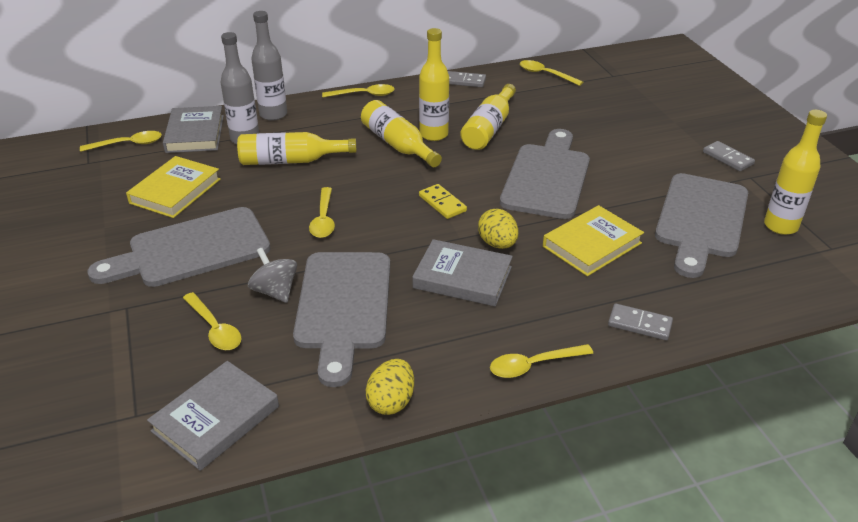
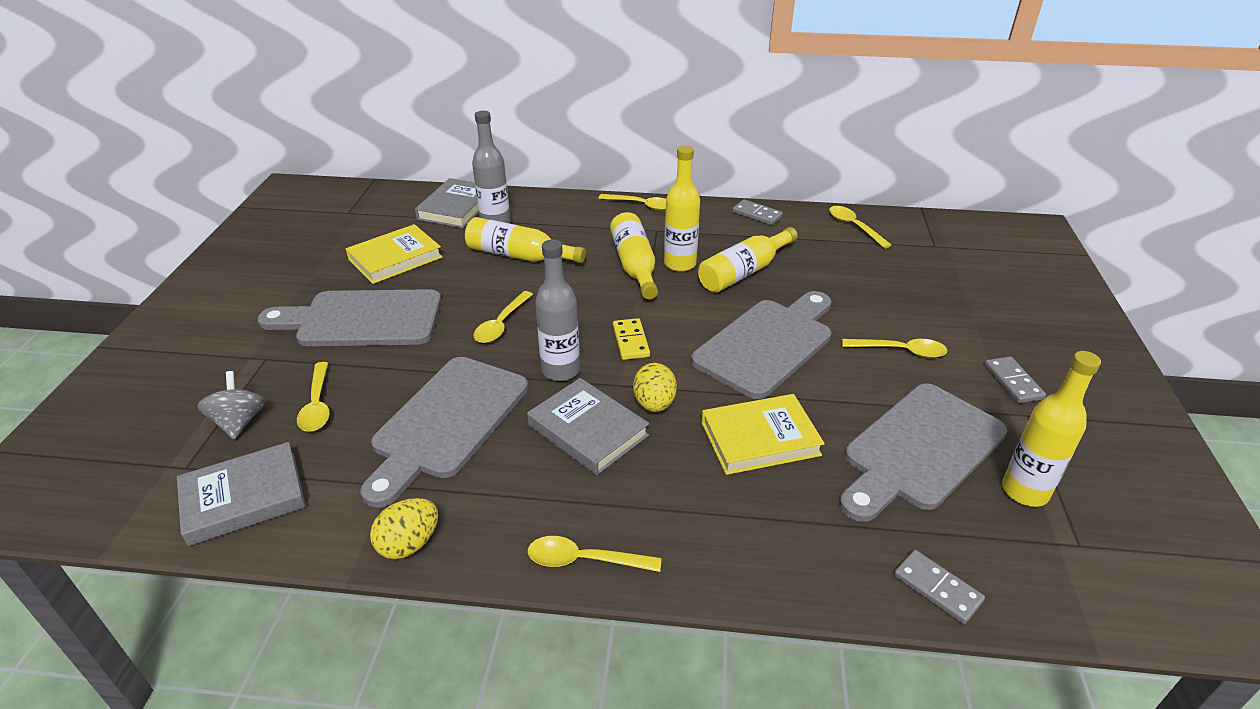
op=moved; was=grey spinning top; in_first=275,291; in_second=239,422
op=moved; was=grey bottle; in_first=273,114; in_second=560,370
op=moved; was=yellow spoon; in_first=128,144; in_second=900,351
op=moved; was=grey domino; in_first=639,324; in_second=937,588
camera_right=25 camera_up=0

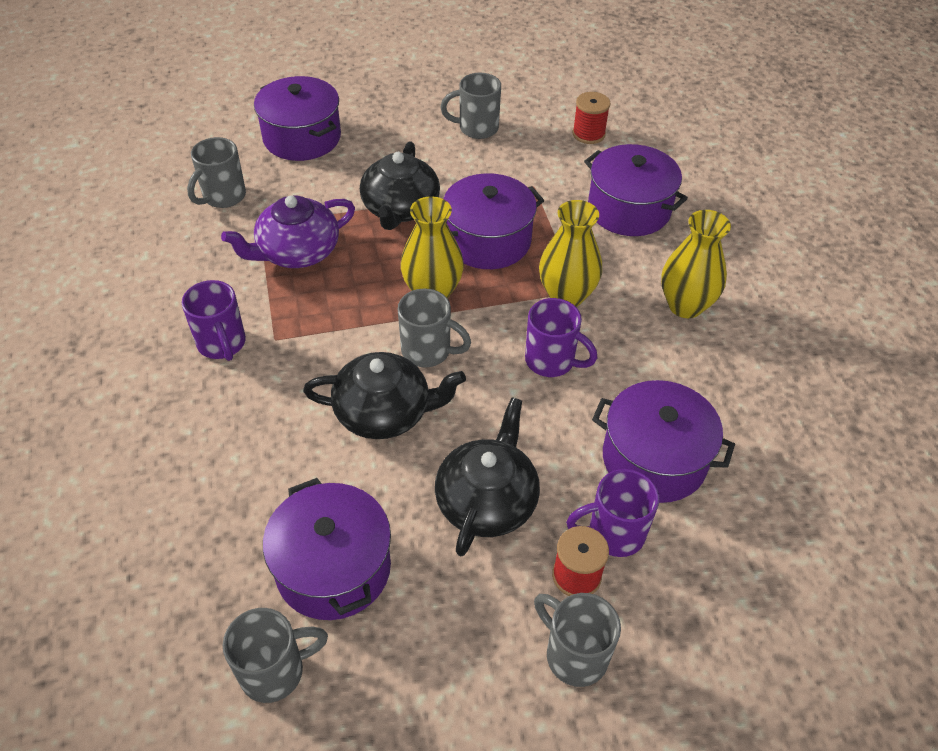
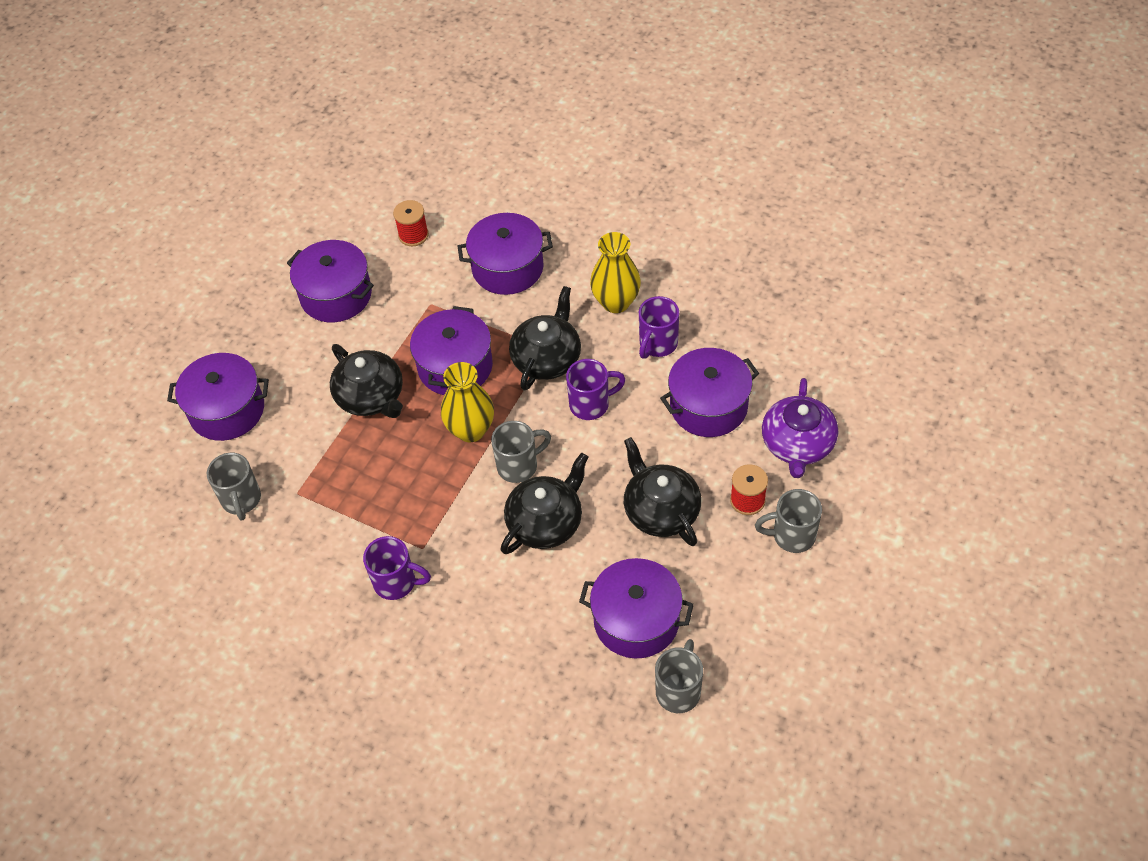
op=replaced; was=grey mug; now=purple pot; in_first=477,128; in_second=336,295
op=replaced; was=yellow vase; now=black teapot; in_first=566,296; in_second=547,358
op=moved; was=purple mug; in_first=614,533; in_second=657,344
op=moved; was=purple teapot; in_first=297,252; in_second=797,444
camera_right=-45 camera_up=5

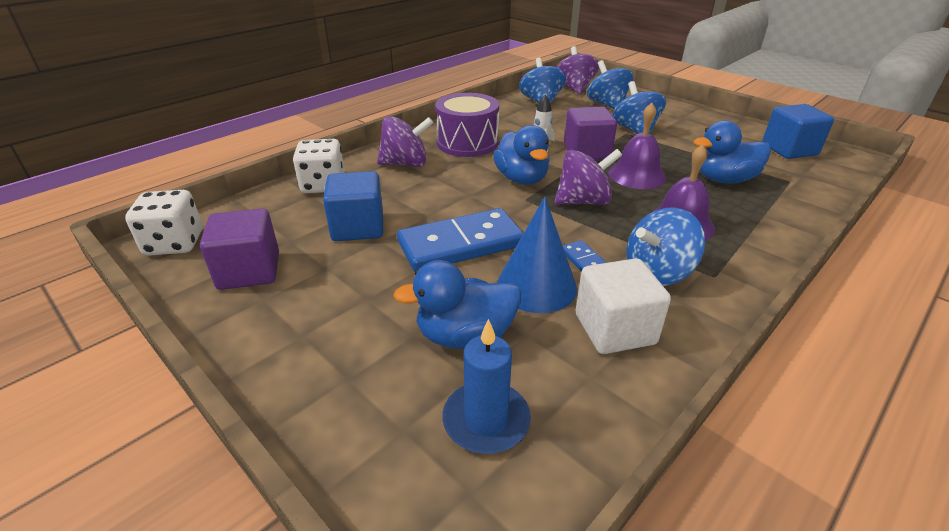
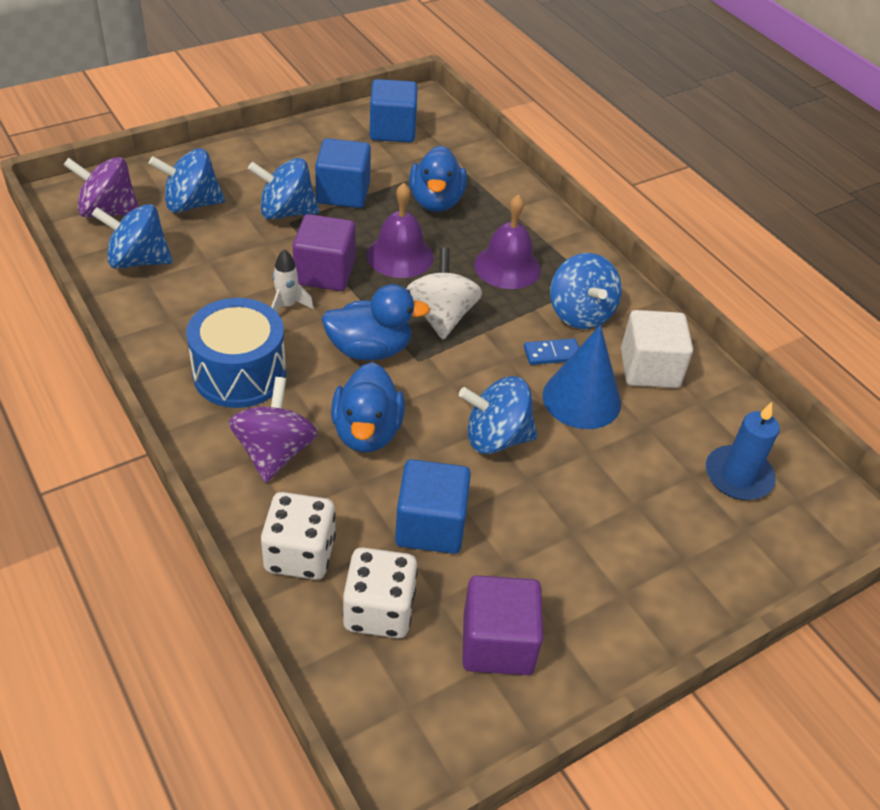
op=recoloured; was=purple drum; now=blue drum; in_first=467,143; in_second=239,373
op=added; now=blue cube; in_second=343,193
op=moved; was=blue duck; in_first=465,336; in_second=367,432
op=moved; was=white dice; in_first=175,243; in_second=379,611
op=recoloured; was=purple spinning top; now=white spinning top; in_first=583,201; in_second=441,316
op=replaced; was=blue domino; now=blue spinning top; in_first=461,244; in_second=496,438
camera_right=-80 camera_up=10

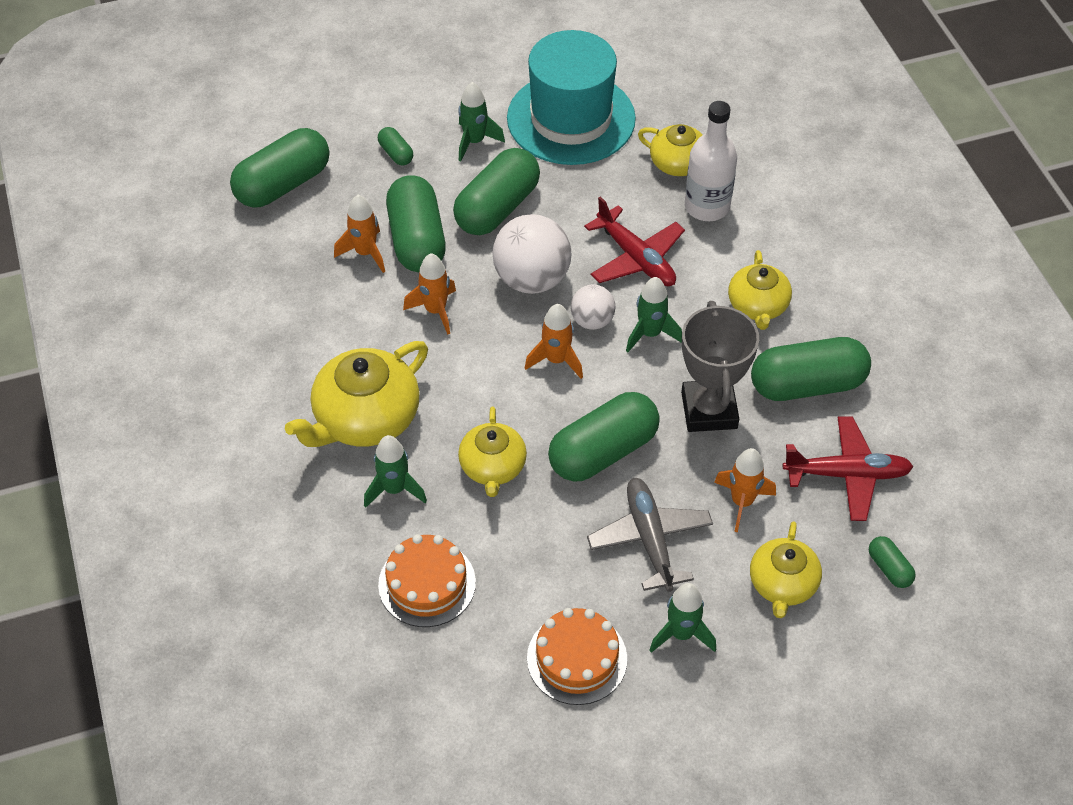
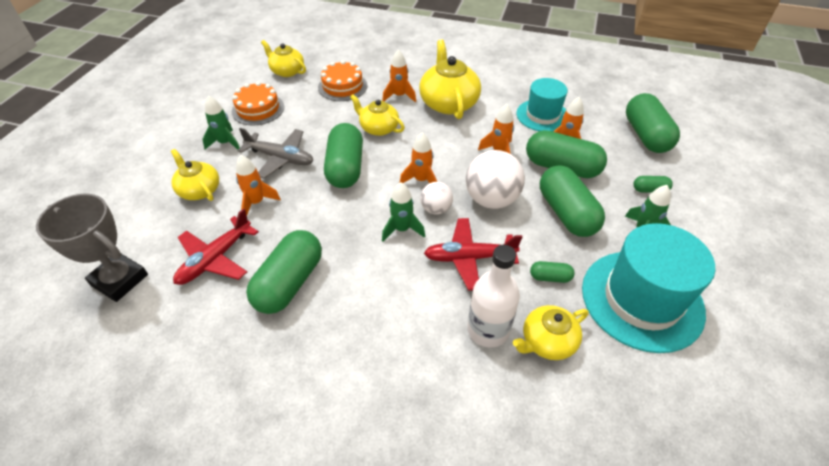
op=moved; was=grey trophy; in_first=709,410; in_second=120,280
op=moved; was=yellow teapot; in_first=758,306; in_second=287,71
op=recoloured; was=green rocket; now=orange rocket; in_first=394,489; in_second=399,96
op=added; now=turquoise hat; in_second=542,115
op=moved; was=green capsule; in_first=889,568; in_second=550,277
camera_right=125 camera_up=-5

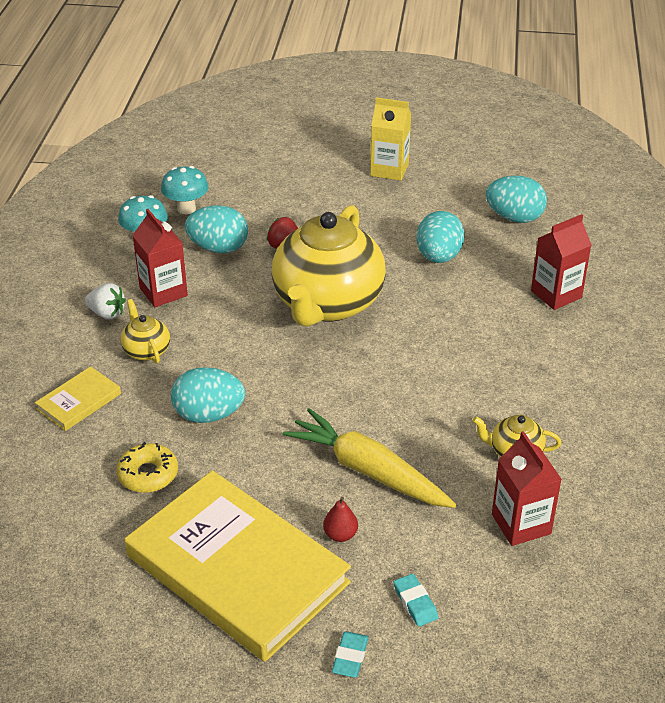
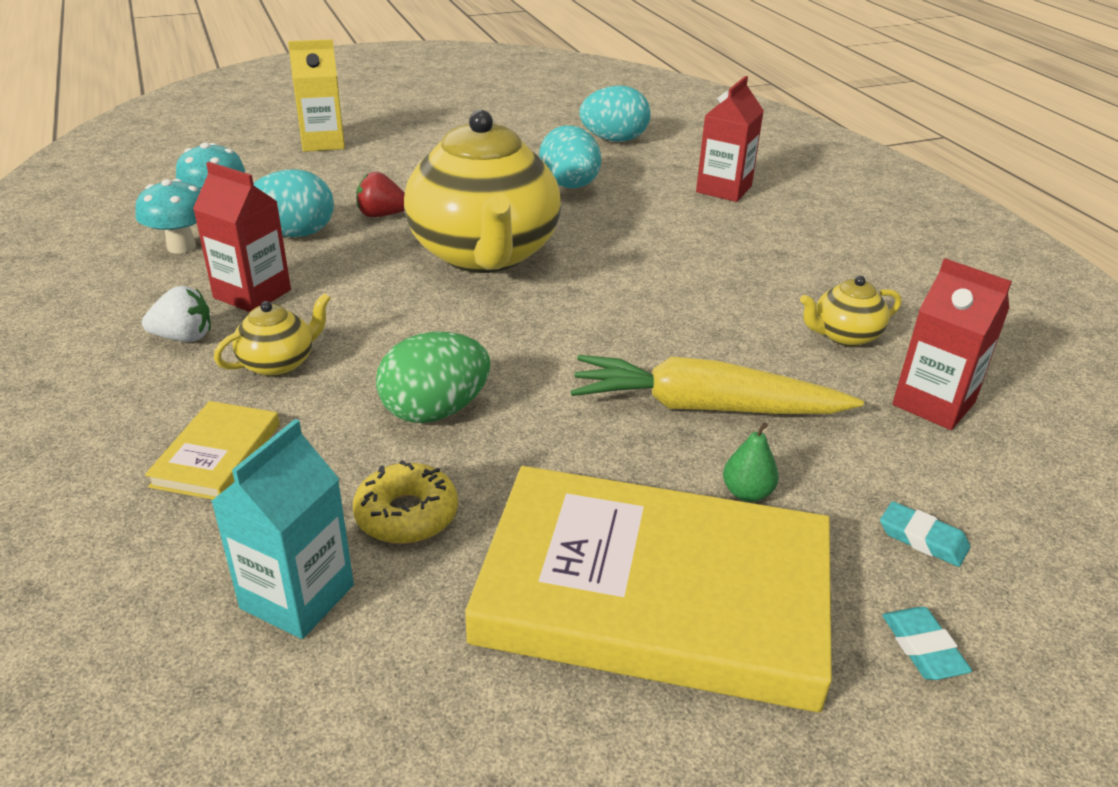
op=added; now=turquoise carton; in_second=297,597
op=turned; was=yellow teapot; in_first=146,350; in_second=279,363; clockwise=105
op=moved; was=yellow carton; in_first=389,170; in_second=323,143
op=recoloured; was=turquoise egg; now=green egg; in_first=209,415; in_second=435,411
op=recoloured; was=red pear; now=green pear; in_first=340,535; in_second=747,493
camera_right=-30 camera_up=-5

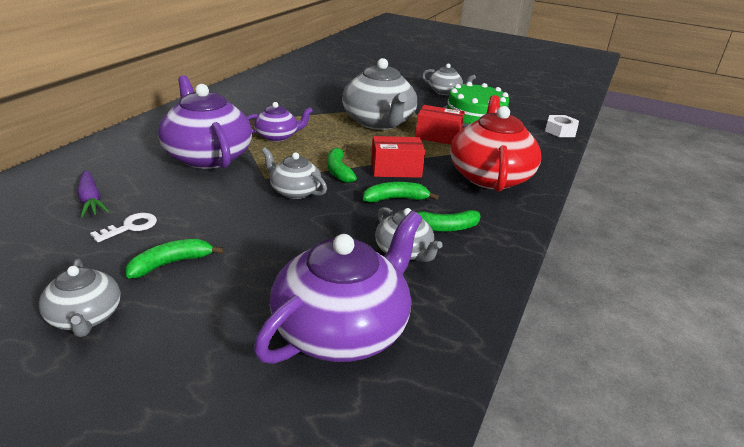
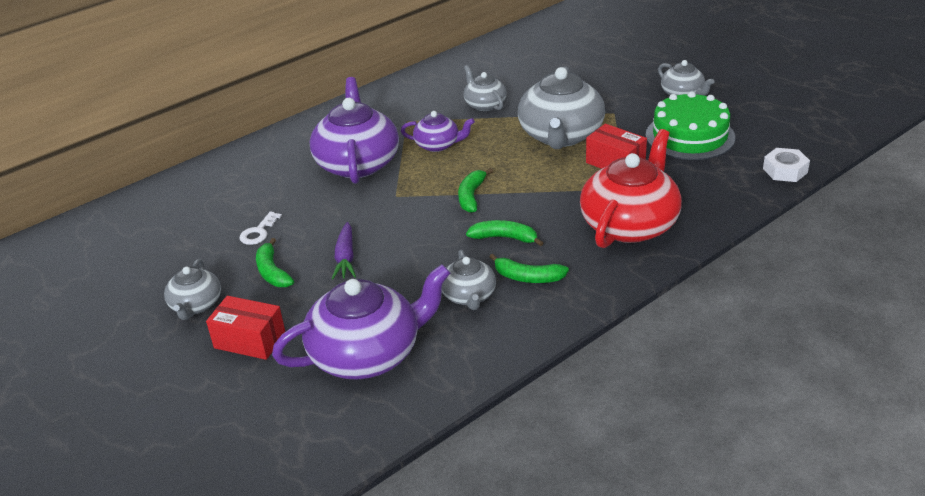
op=moved; was=red box; in_first=395,169; in_second=250,340
op=turned; was=white key; in_first=130,227; in_second=258,232; clockwise=135
op=turned; was=green banana; in_first=171,263; in_second=272,272; clockwise=-105
op=moved; was=purple carrot; in_first=91,200; in_second=345,258
op=moved; was=grey teapot; in_first=294,191; in_second=484,104
camera_right=30 camera_up=5

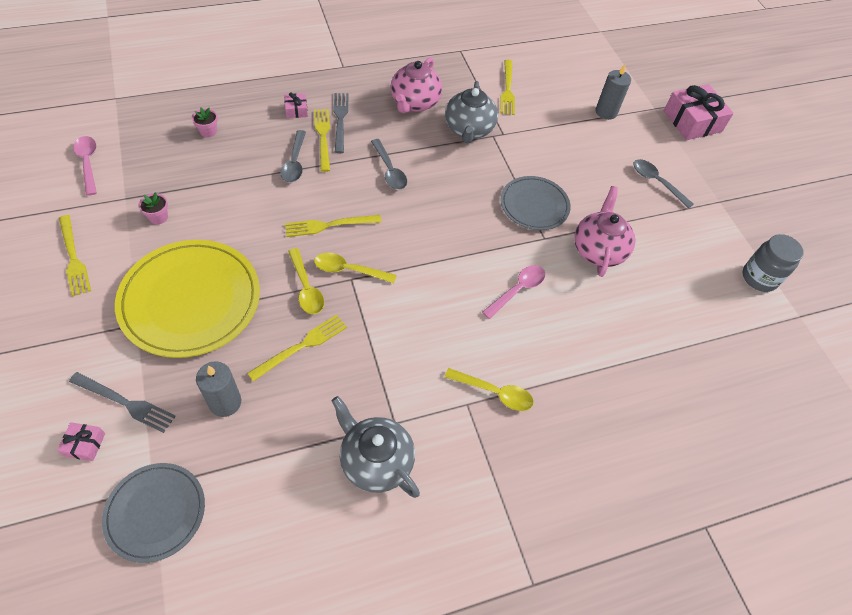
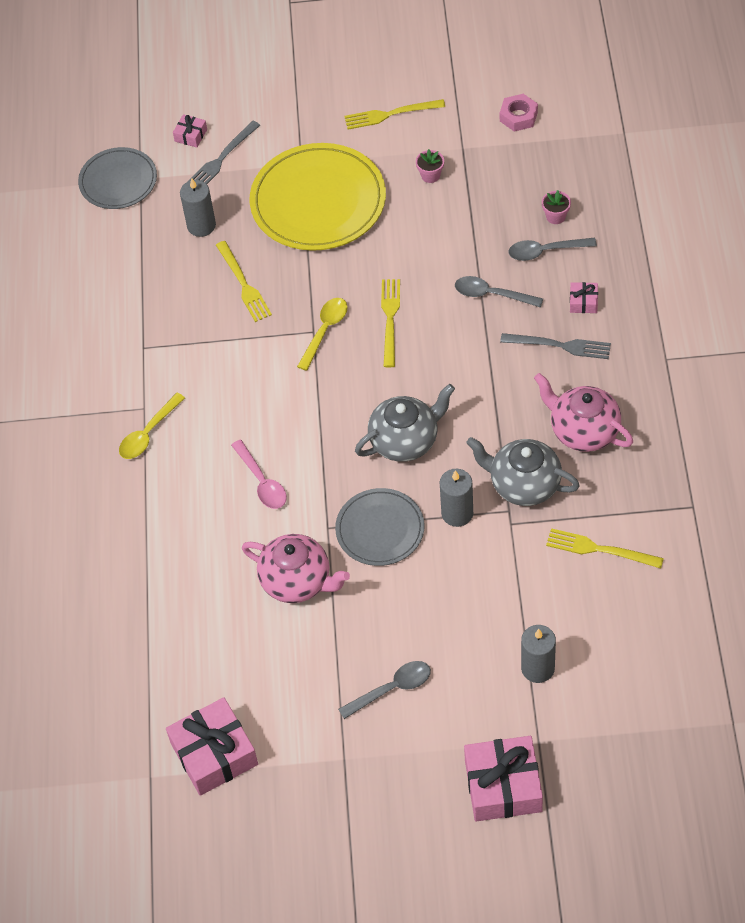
op=replaced; was=grey jar; now=pink gift; in_first=759,278; in_second=214,754
op=moved; was=grey teapot; in_first=375,461; in_second=405,440
op=added; now=grey candle; in_second=457,513
op=replaced; was=pink spoon; now=pink nut; in_first=88,163; in_second=518,116
op=moved; was=grey spoon; in_first=389,170; in_second=546,251
op=removed; was=yellow spoon; in_first=306,288
op=removed; was=yellow fork; in_first=323,137
camera_right=115 camera_up=0

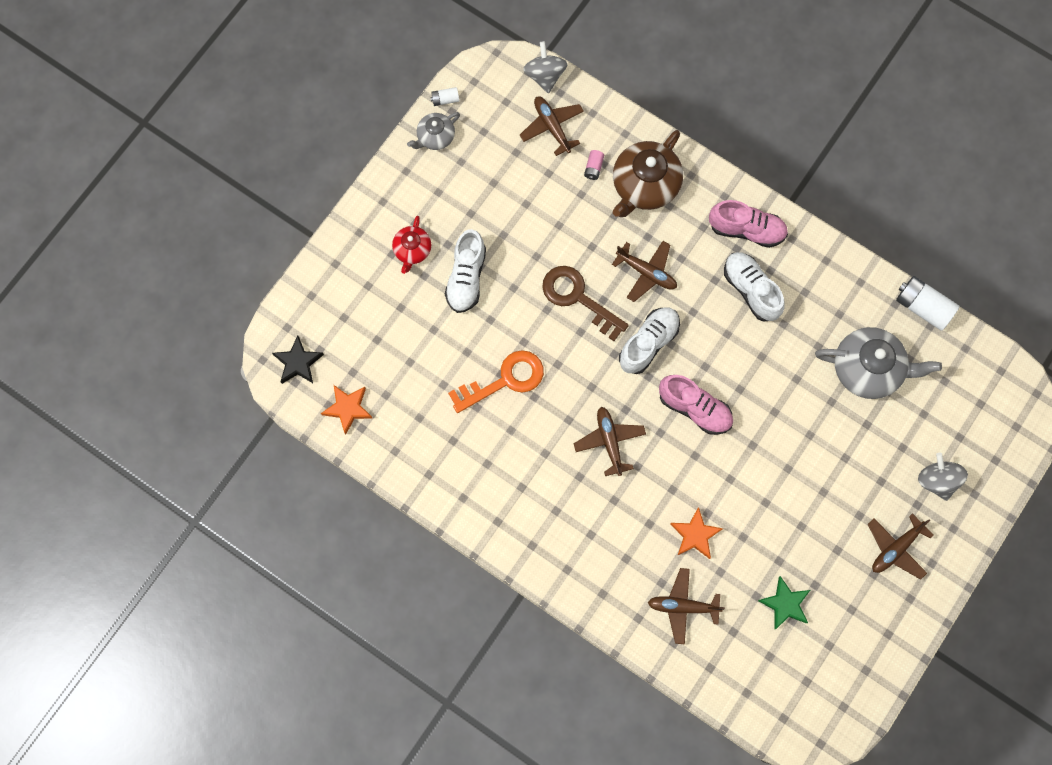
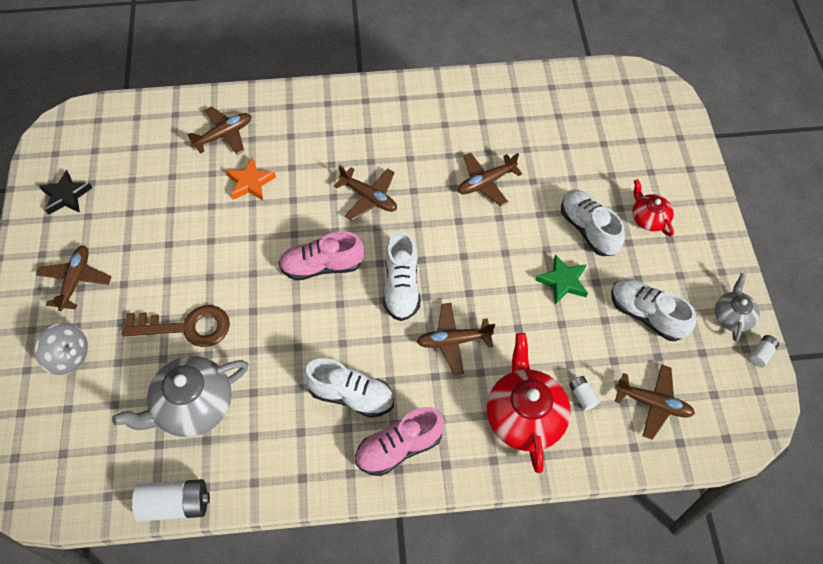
op=moved; was=black star; in_first=298,362; in_second=66,196
op=moved; was=brown key; in_first=578,298; in_second=186,327
op=replaced; was=orange key; now=brown plane; in_first=505,380; in_second=486,182
op=recoloured; was=brown teapot; now=red teapot; in_first=644,185; in_second=525,416
op=moved; was=green star; in_first=785,604; in_second=563,281
op=recoloured; was=pink battery; now=white battery; in_first=593,168; in_second=582,395
op=added; now=white shoe; in_second=646,315
op=removed; was=orange star; in_first=348,408
op=removed; was=grey spinning top; in_first=545,75
camera_right=140 camera_up=-15

